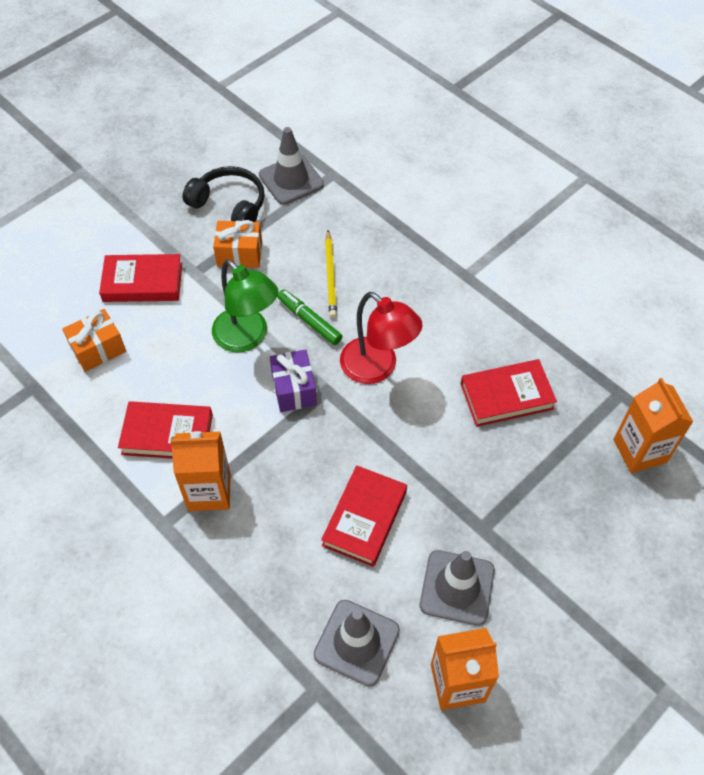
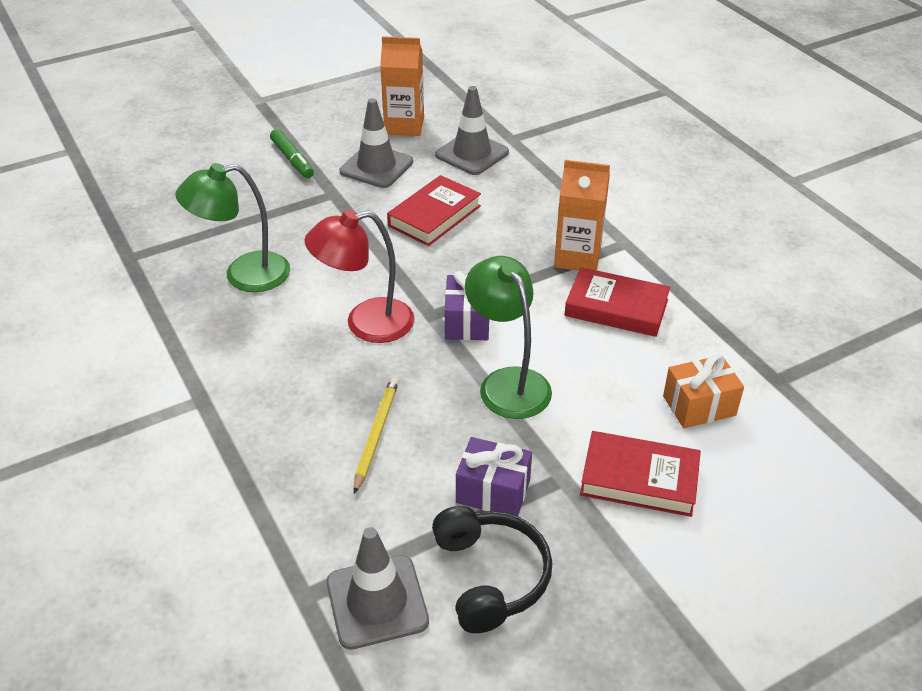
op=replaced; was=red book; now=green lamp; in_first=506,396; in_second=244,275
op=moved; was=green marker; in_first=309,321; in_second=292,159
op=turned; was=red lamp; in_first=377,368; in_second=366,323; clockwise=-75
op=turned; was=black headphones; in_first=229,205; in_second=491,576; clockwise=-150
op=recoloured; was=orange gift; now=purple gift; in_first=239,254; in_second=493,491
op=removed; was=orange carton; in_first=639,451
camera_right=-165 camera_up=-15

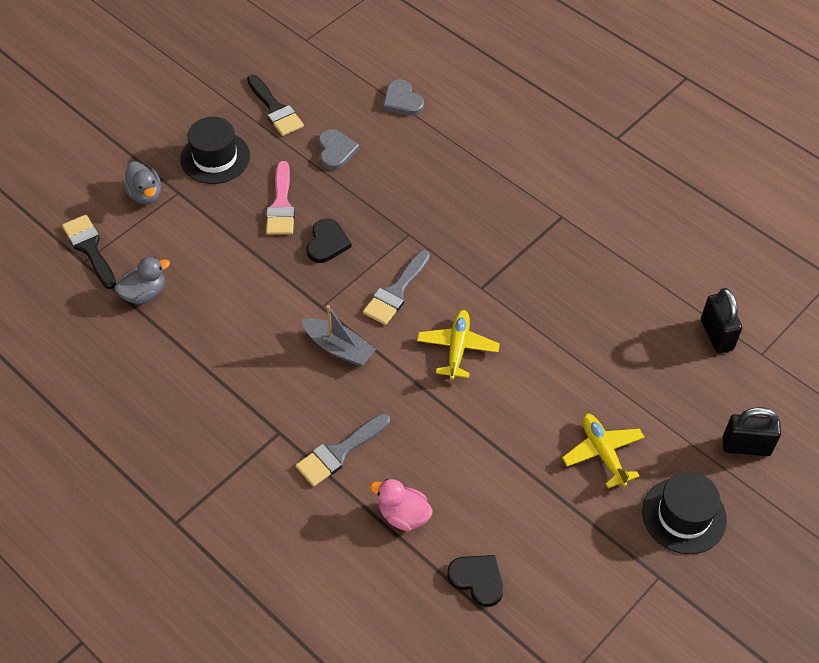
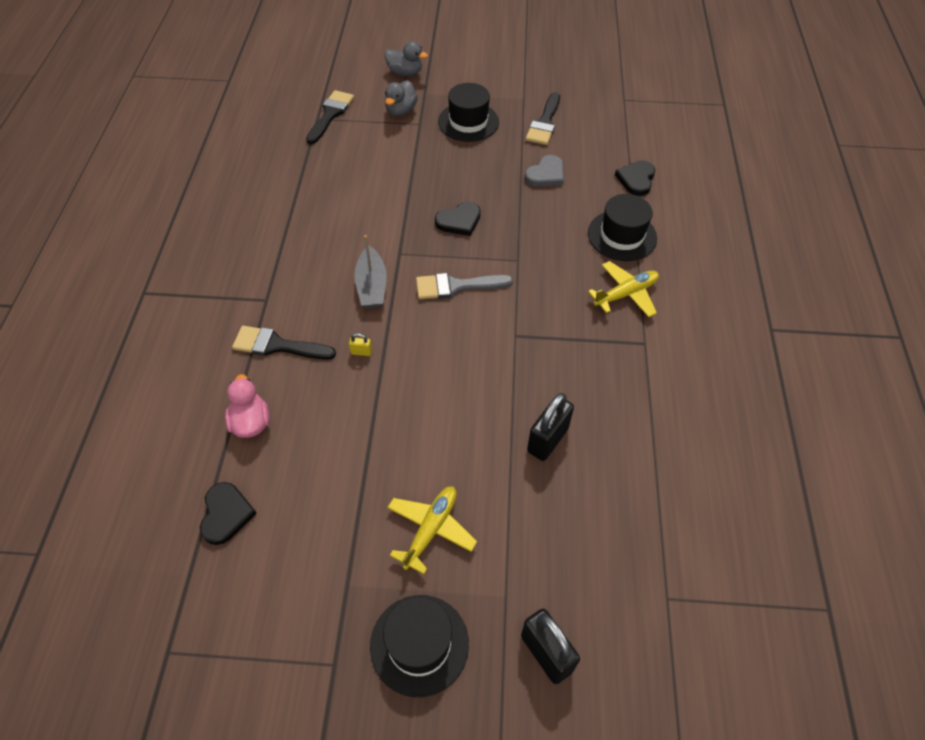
op=recoloured; was=grey brush; now=black brush; in_first=339,452; in_second=277,345
op=added; now=yellow padlock; in_second=361,352
op=moved; was=grey duck; in_first=144,294; in_second=405,73
op=moved; was=black padlock; in_first=716,335; in_second=547,440
op=added; now=black hat; in_second=622,235
op=moved; was=yellow plane; in_first=457,348; in_second=625,294
op=recoloured; was=grey heart; now=black heart; in_first=402,100; in_second=636,179
op=removed; was=pink brush; in_first=281,205
camera_right=50 camera_up=0

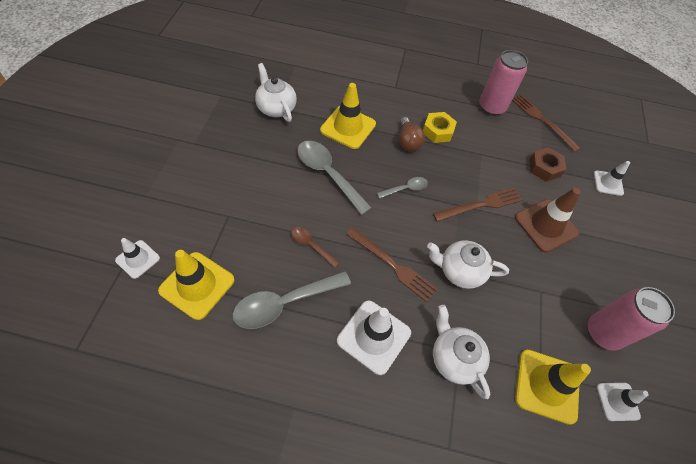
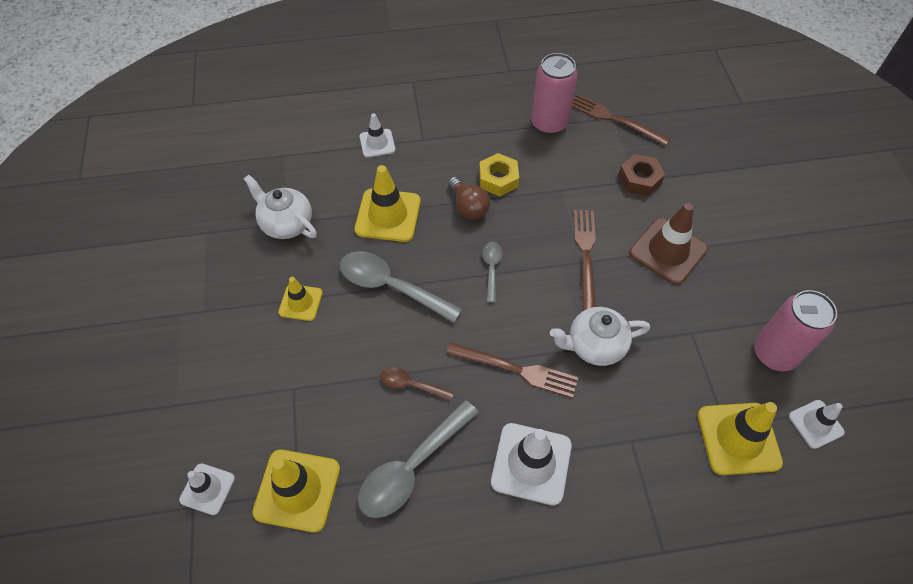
op=added; now=yellow traffic cone; in_second=300,302
op=moved; was=white traffic cone; in_first=608,183; in_second=377,143
op=turned; was=grey spoon; in_first=406,189; in_second=491,268; clockwise=-45
op=turned; was=brown fork; in_first=480,205; in_second=586,255; clockwise=-45
op=removed; was=white teapot; in_first=454,358
camera_right=-15 camera_up=0

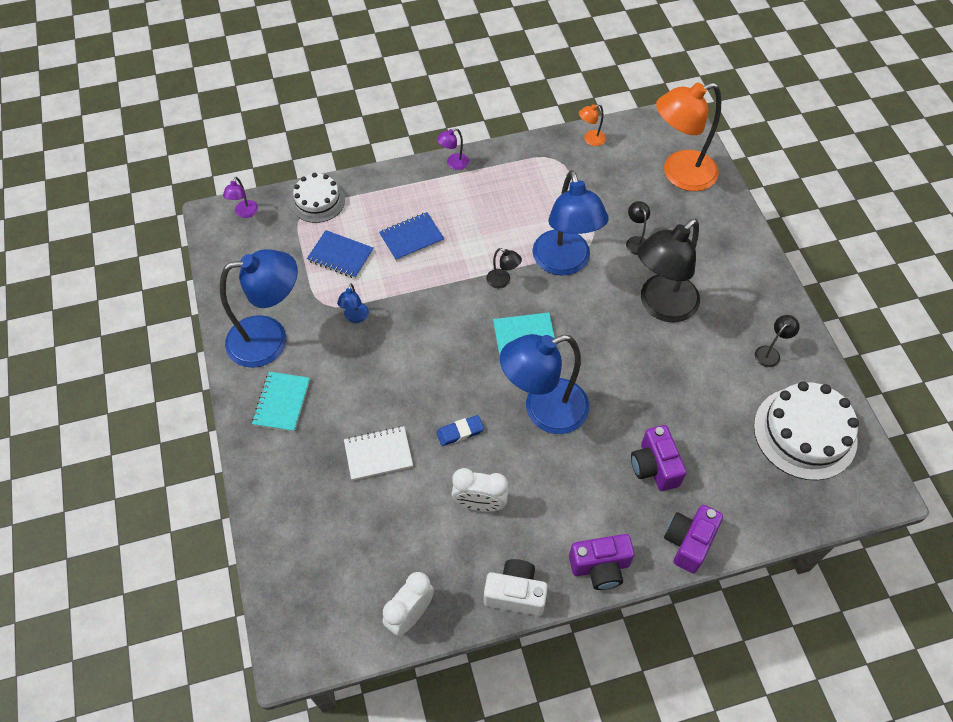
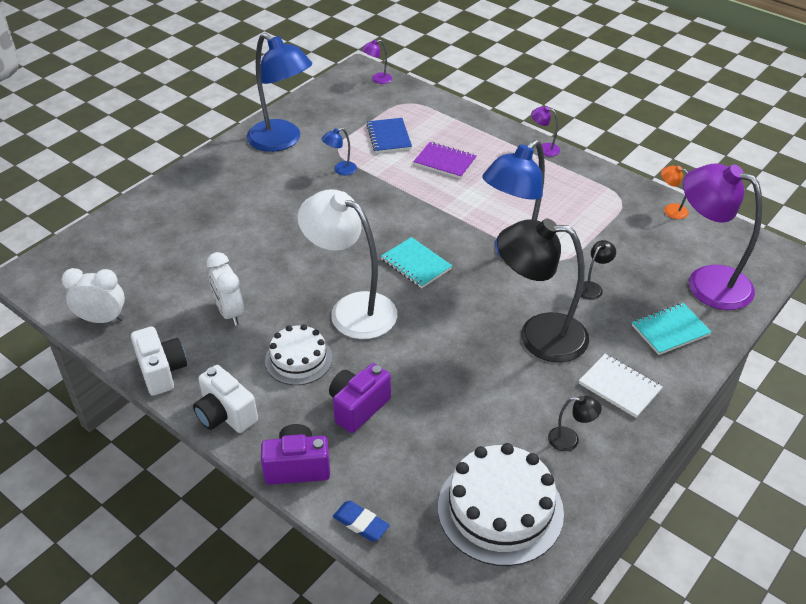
op=recoloured; was=purple camera; now=white camera; in_first=600,567; in_second=225,415
op=moved; was=white cake; in_first=318,201; in_second=298,359
op=recoloured; was=blue lamp; now=white lamp; in_first=543,410; in_second=352,309
op=moved; was=blue eraser; in_first=460,432; in_second=361,523
op=recoloured; was=blue notebook; now=purple notebook; in_first=411,238; in_second=445,162
op=moved; was=white notebook; in_first=378,454; in_second=619,387
op=moved; was=turquoise notebook; in_first=282,402; in_second=670,330
op=recoloured; was=orange lamp; now=purple lamp; in_first=679,174; in_second=706,282
op=removed; was=black lamp; in_first=502,281
camera_right=55 camera_up=-15

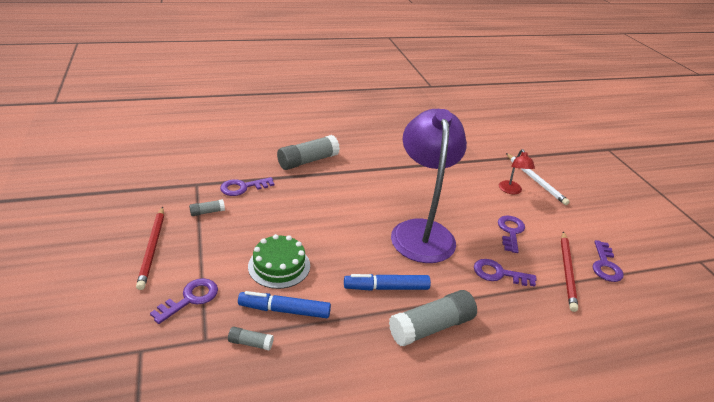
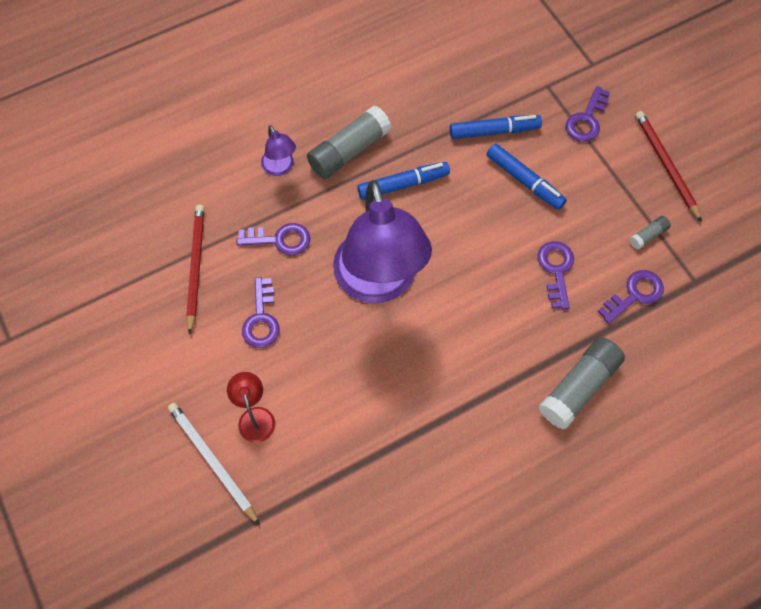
op=added; now=purple lamp; in_second=280,168
op=replaced; was=green cake; now=blue marker; in_first=279,266; in_second=524,181
op=moved; was=purple key; in_first=605,265; in_second=556,270
op=removed; was=grey glue stick; in_first=250,343
camera_right=170 camera_up=30

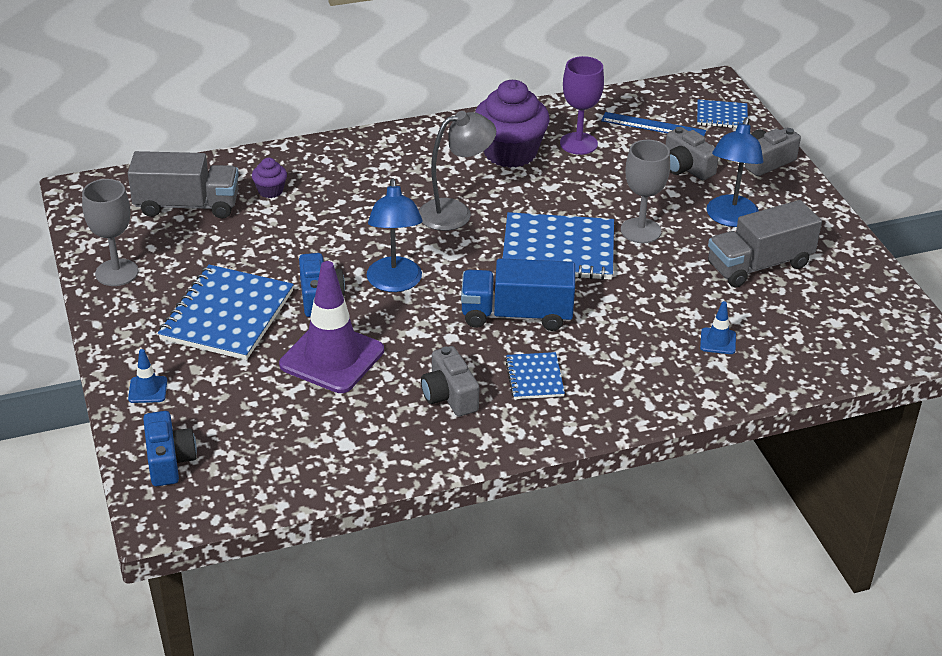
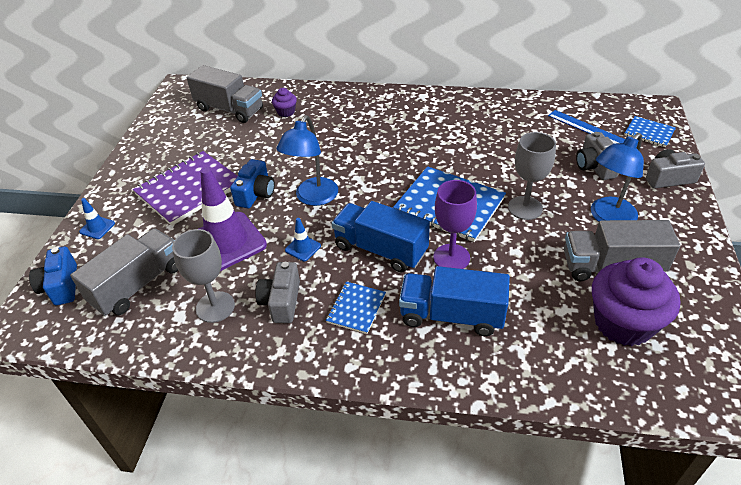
op=turned; was=blue camera; in_first=169,461; in_second=61,286; clockwise=150
op=added; now=grey truck; in_second=138,284
op=recoloured; was=blue notebook; now=purple notebook; in_first=227,315; in_second=189,189
op=moved; was=grey goblet; in_first=117,272; in_second=215,307
op=moved; was=blue traffic cone; in_first=718,341; in_second=303,248
op=added; now=blue truck; in_second=451,315
op=moved; was=purple goblet; in_first=578,143; in_second=451,257
op=moved; was=purple cupcake; in_first=510,153; in_second=623,323
op=removed; was=grey lamp; in_first=455,212
camera_right=30 camera_up=5

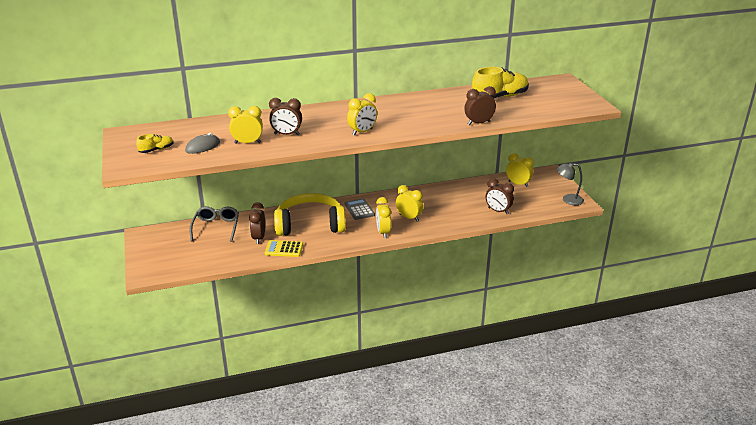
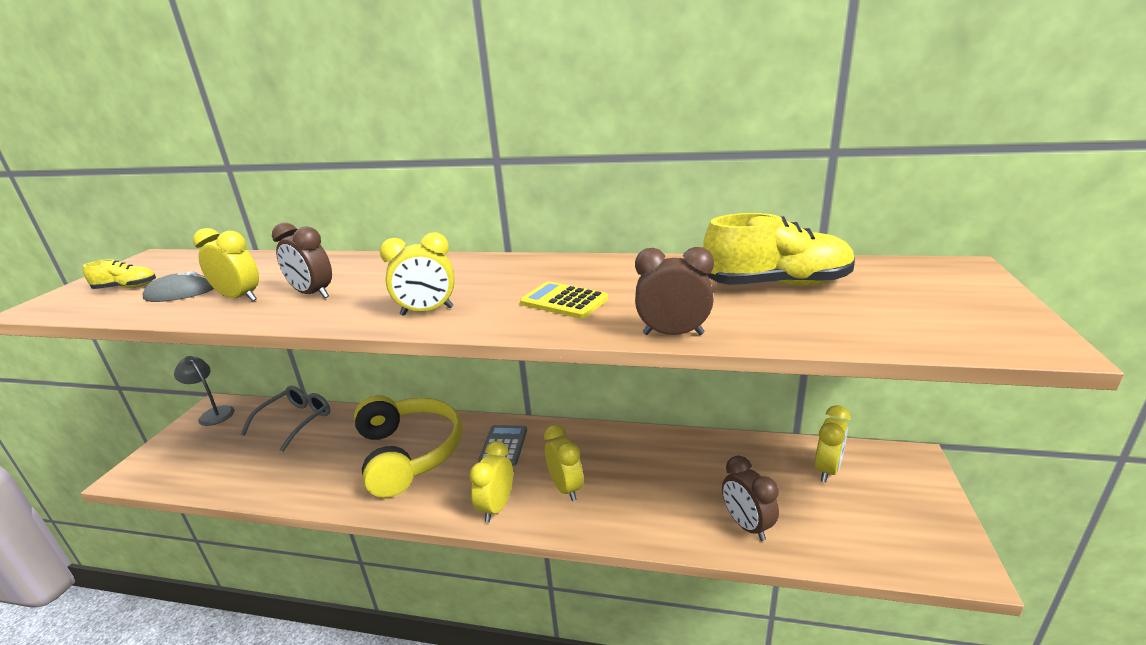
op=moved; was=grey lamp; in_first=568,199; in_second=213,413
op=turned; was=yellow headphones; in_first=310,225; in_second=408,454; clockwise=45
op=moved; was=yellow calculator; in_first=284,249; in_second=564,301
op=turned; was=yellow clock; in_first=518,184; in_second=827,469; clockwise=60
op=removed; was=brown clock; in_first=259,238
camera_right=30 camera_up=-5

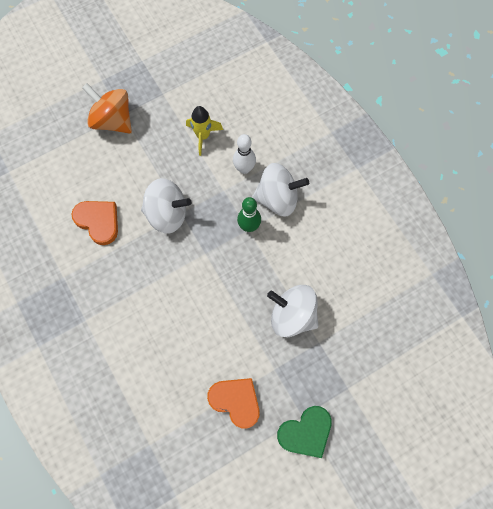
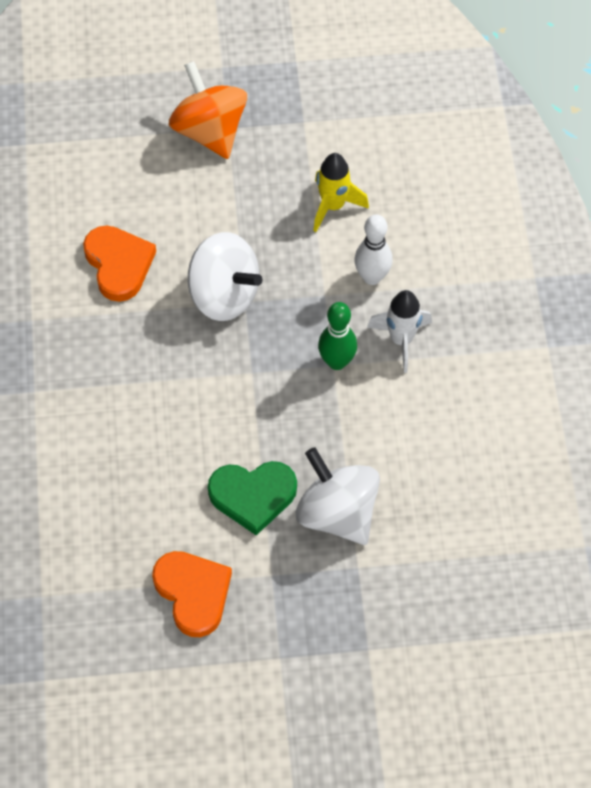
op=moved; was=green heart; in_first=306,432; in_second=253,496
op=replaced; was=white spinning top; now=white rocket; in_first=277,198; in_second=401,340
camera_right=25 camera_up=-10

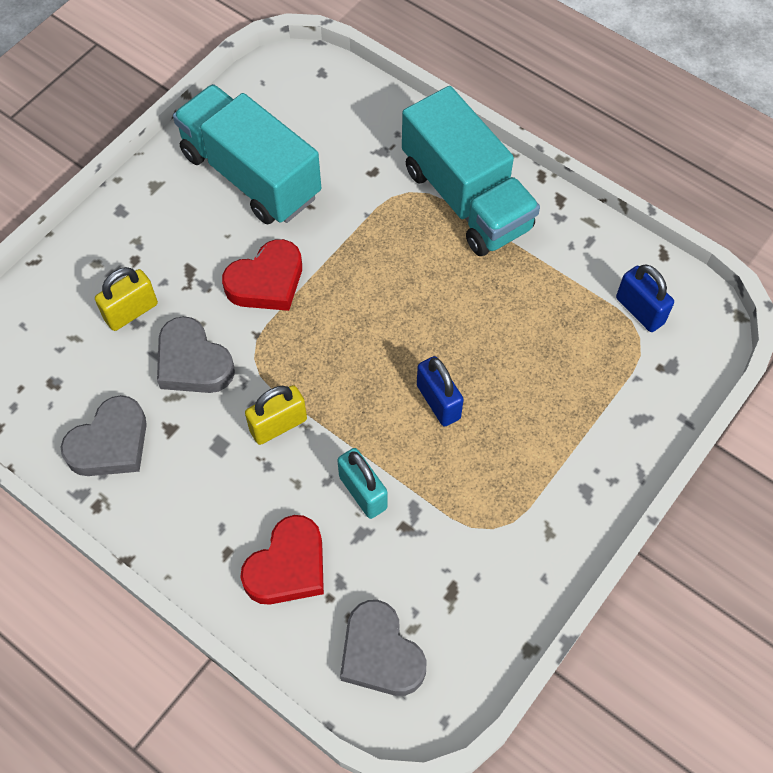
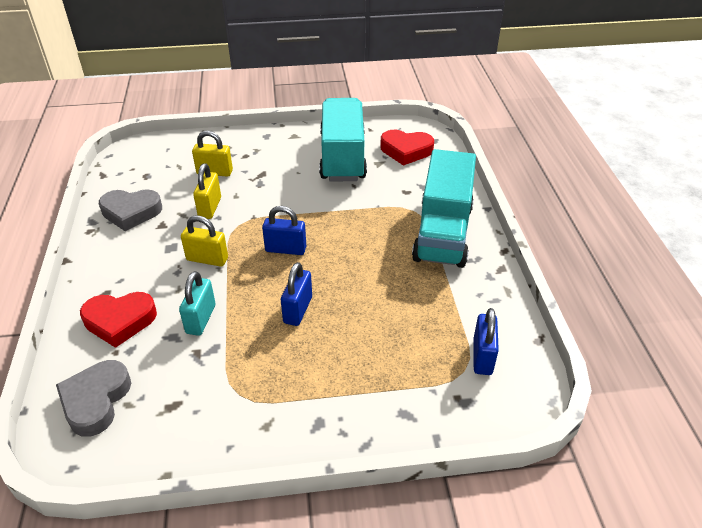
op=replaced; was=grey heart; now=yellow padlock; in_first=193,362; in_second=210,208
op=added; now=blue padlock; in_second=285,249
op=moved; was=red heart; in_first=266,282; in_second=406,150
camera_right=45 camera_up=-20

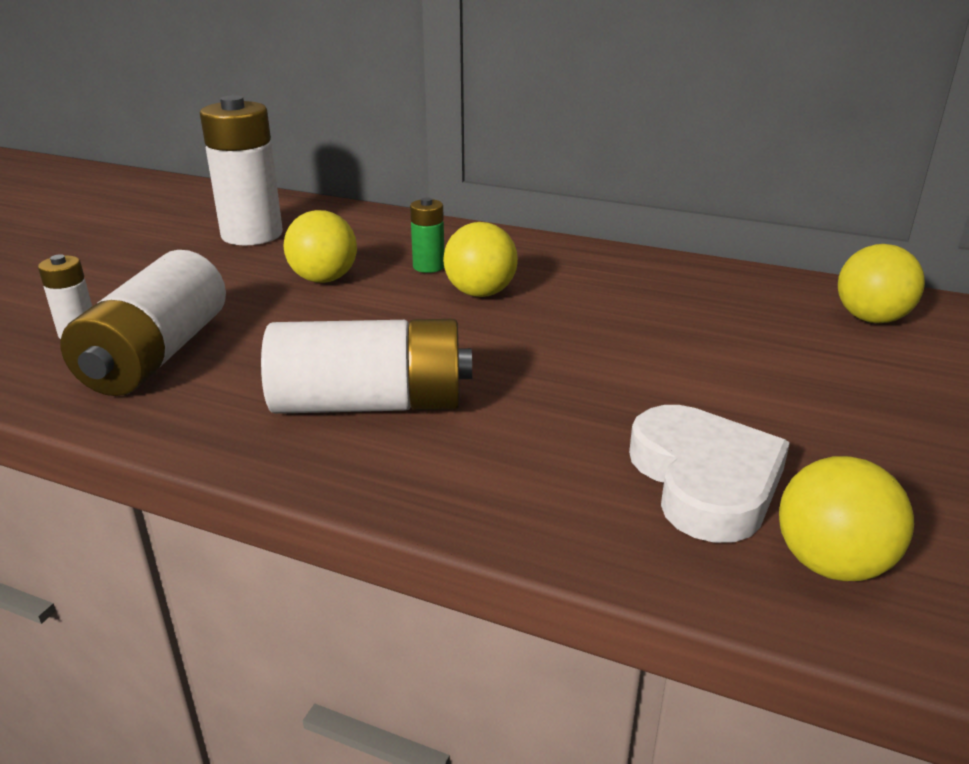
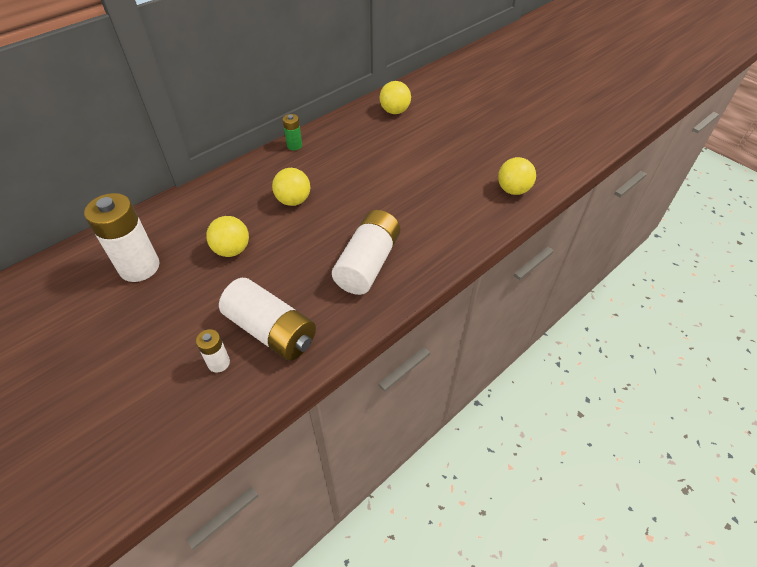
op=moved; was=green battery; in_first=428,267; in_second=294,145
op=removed; was=white heart; in_first=705,480
camera_right=-65 camera_up=20

